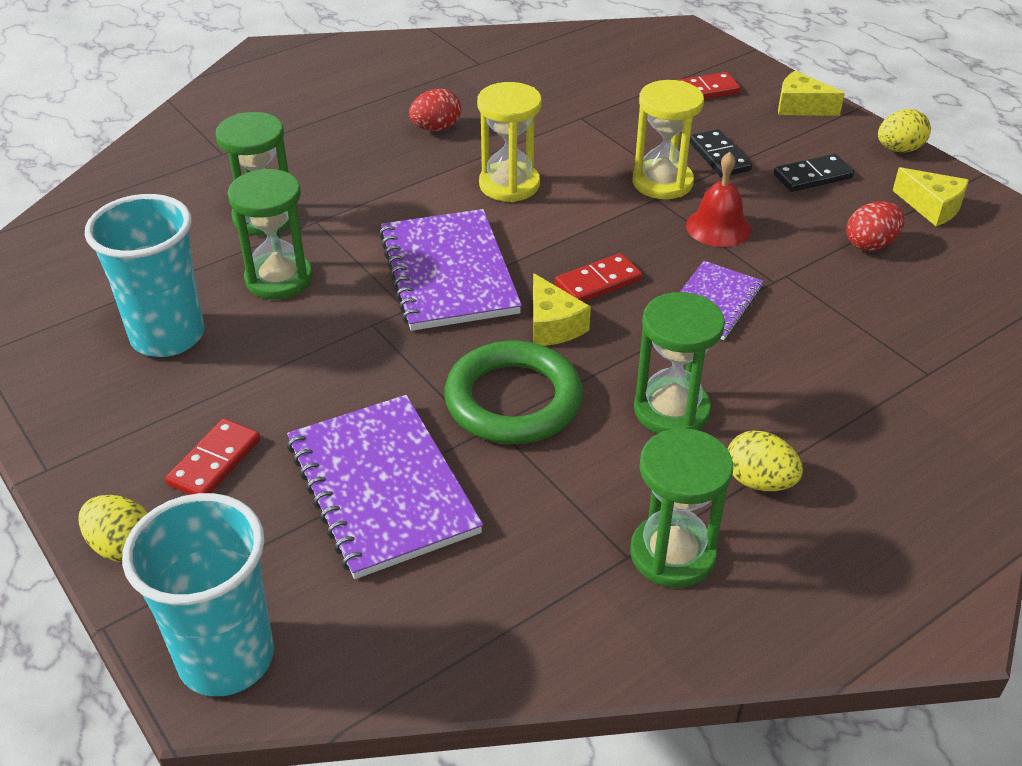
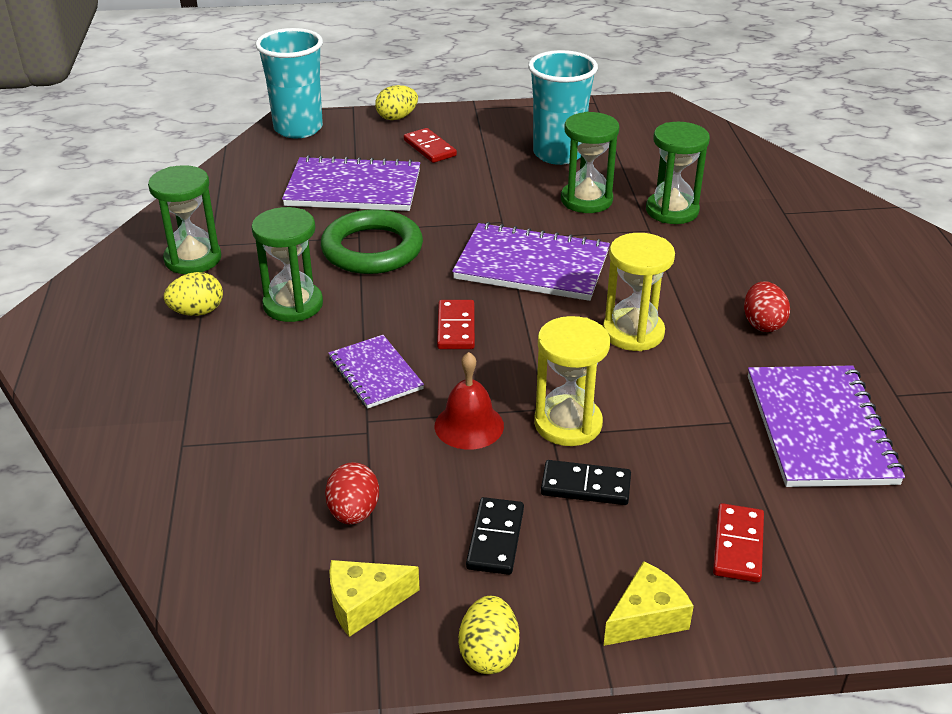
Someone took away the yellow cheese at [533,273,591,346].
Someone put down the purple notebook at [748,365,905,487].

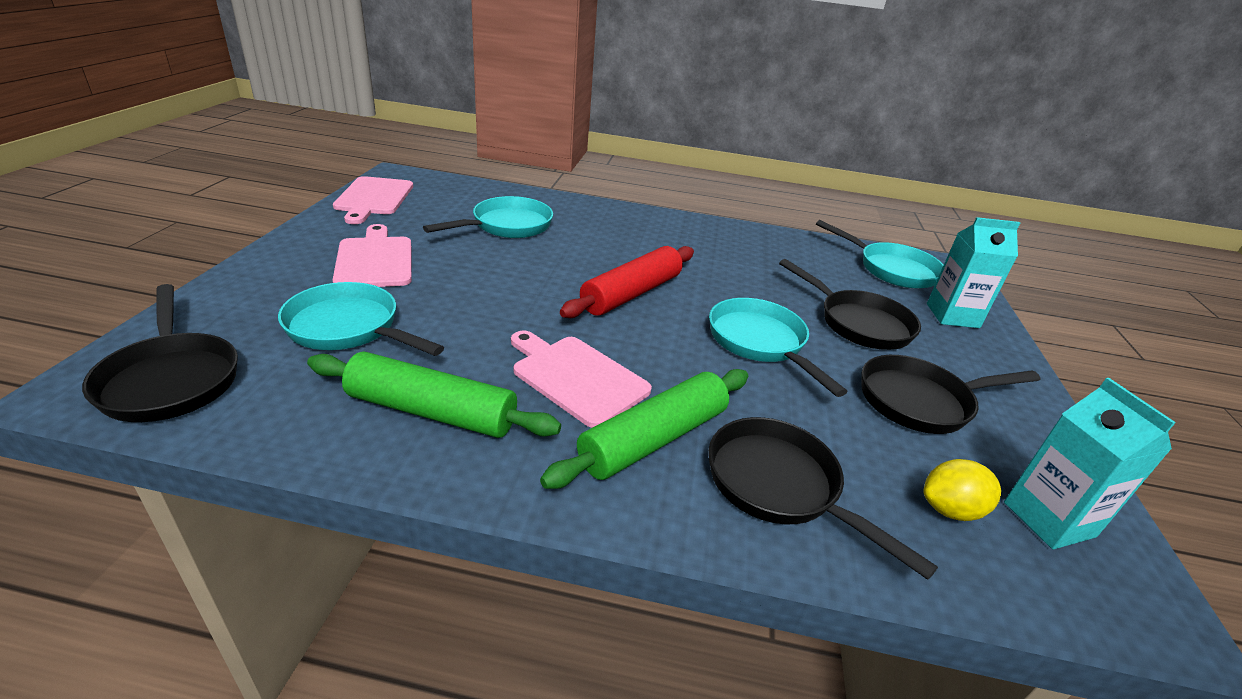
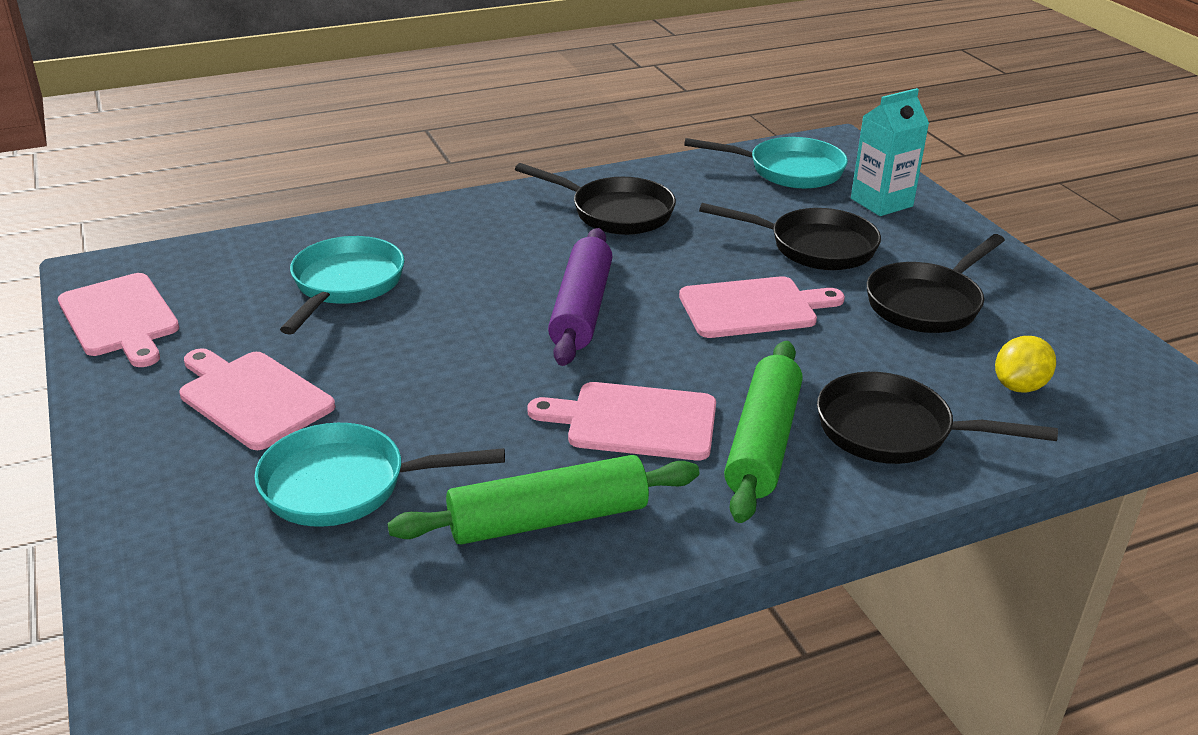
Someone repainted the red rolling pin at [560,246,694,318], which became the purple rolling pin at [548,228,612,366].
Someone carried the black pan from [82,284,238,422] to [515,163,676,235].
Someone swapped the turquoise pan at [709,298,848,397] for the pink cutting board at [679,276,845,338].
Someone took away the turquoise carton at [1004,378,1176,549].

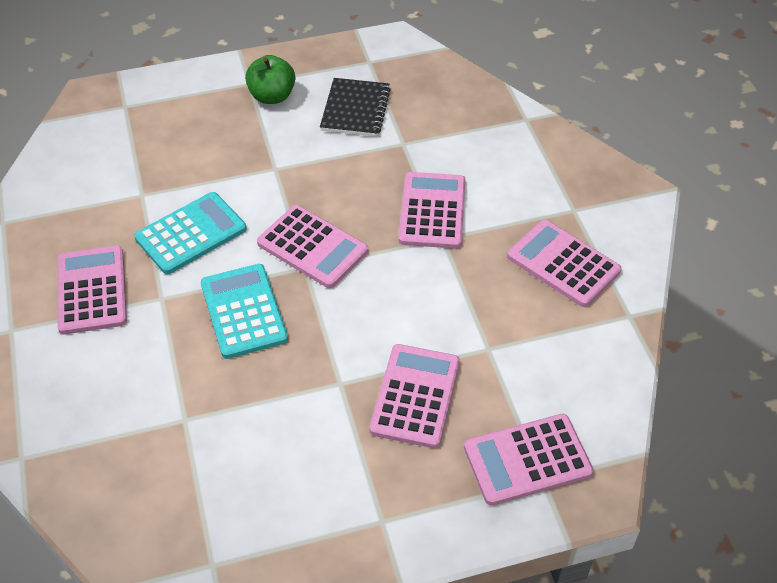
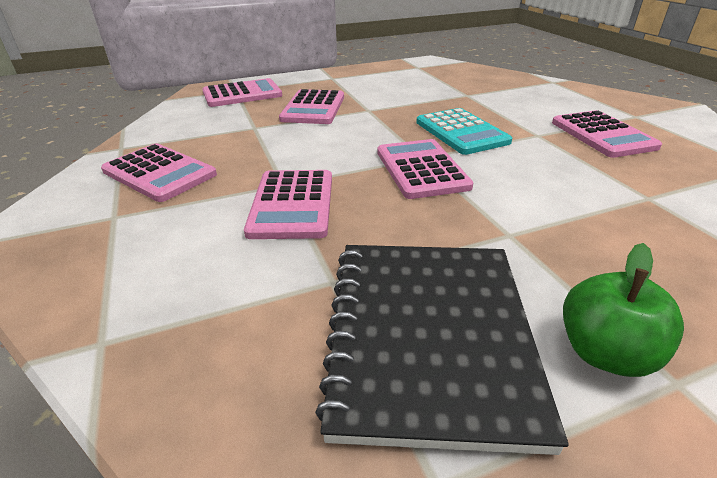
Someone scaled the black notebook at [320,78,391,137] by 1.69.
Someone took away the turquoise calculator at [134,192,247,274].
Someone rotated the pink calculator at [257,205,368,288] by 45 degrees clockwise.

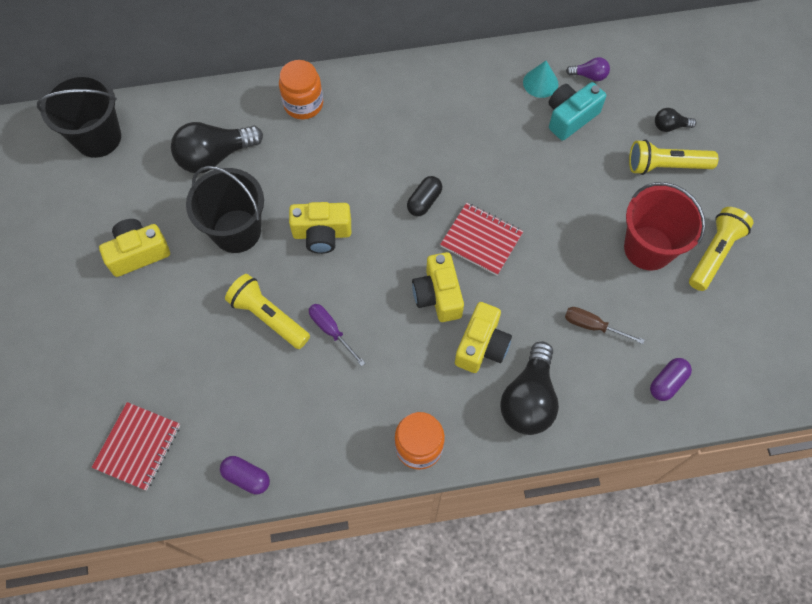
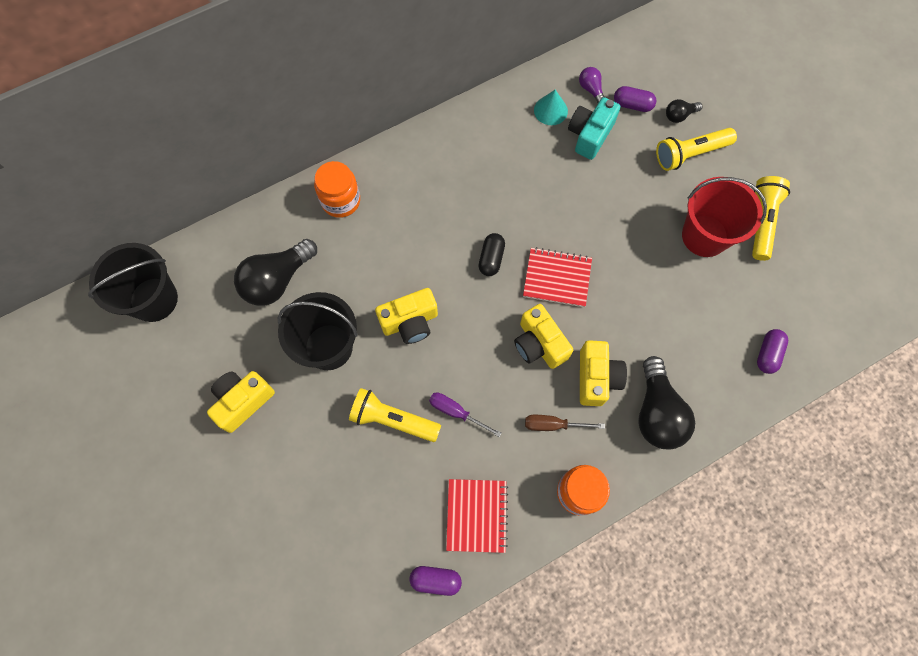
Someone rotated the purple light bulb at [566,57,610,81] by 105 degrees counterclockwise.
Someone carried the brown screwdriver from [565,307,645,344] to [525,415,605,431].
Someone carried the red notebook from [92,402,180,491] to [446,479,508,553].
Someone put down the purple capsule at [614,86,656,112].

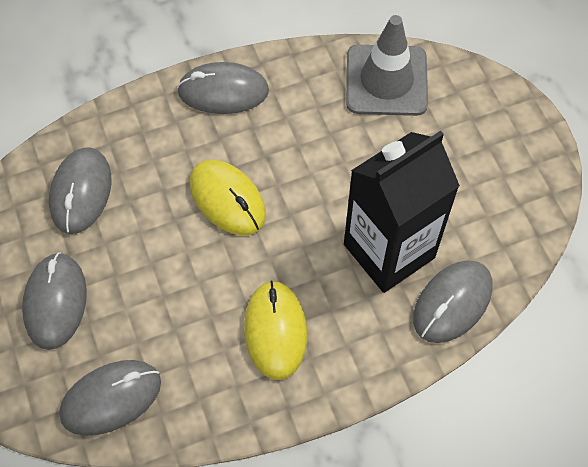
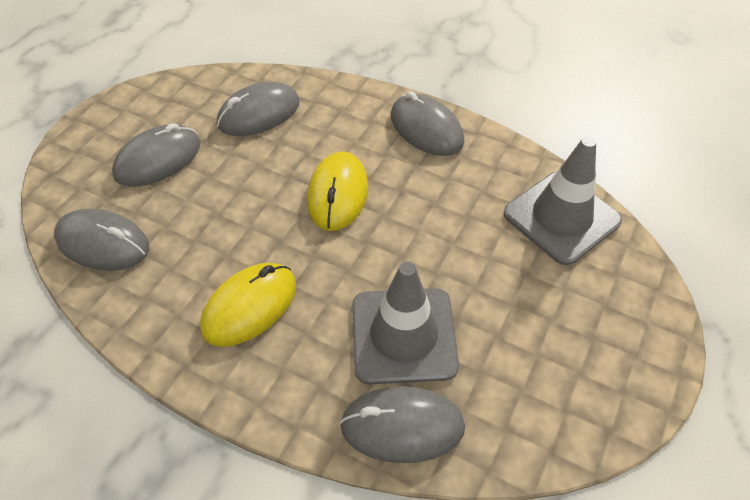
Someone swapped the black carton at [344,131,460,293] for the grey traffic cone at [352,262,459,384].

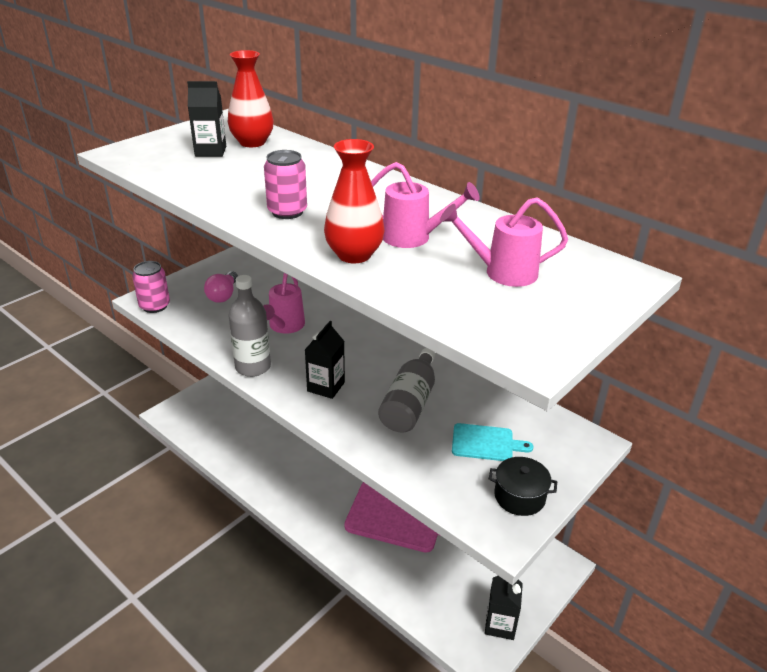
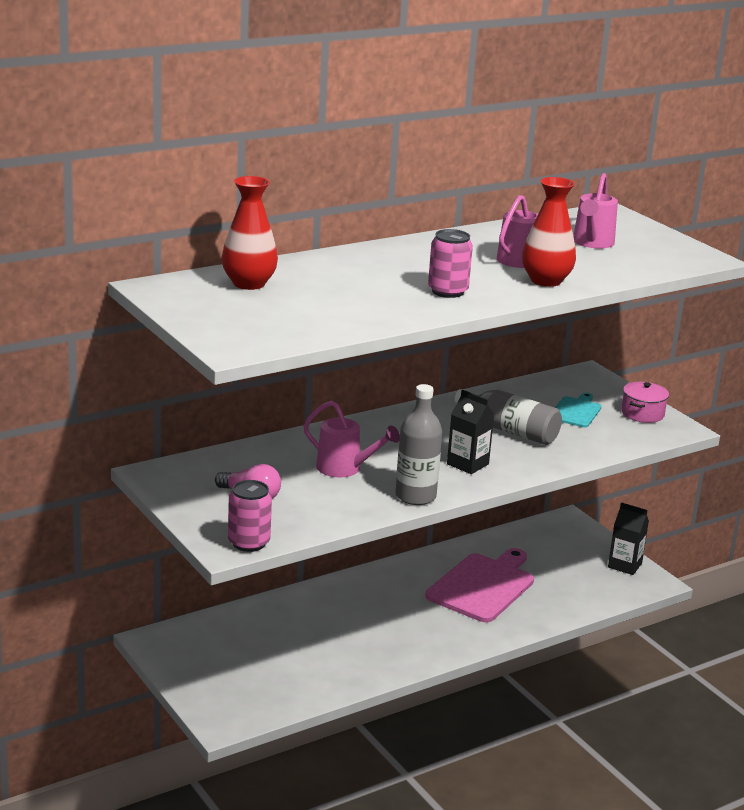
Someone took away the black carton at [187,81,226,157].
Someone repainted the black pot at [489,457,557,516], which became the pink pot at [621,382,669,423].

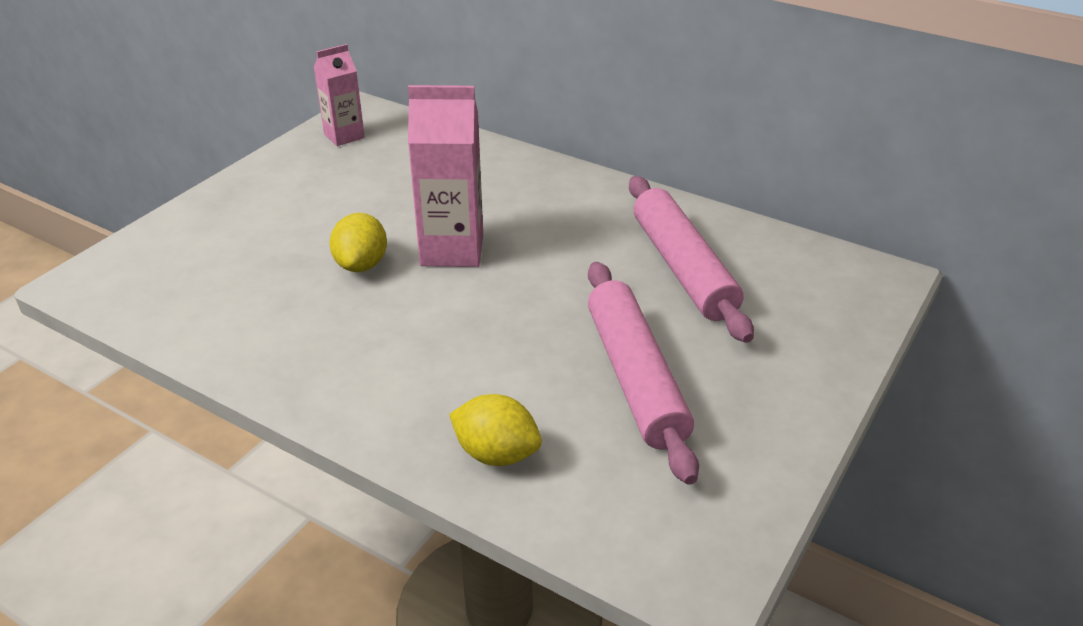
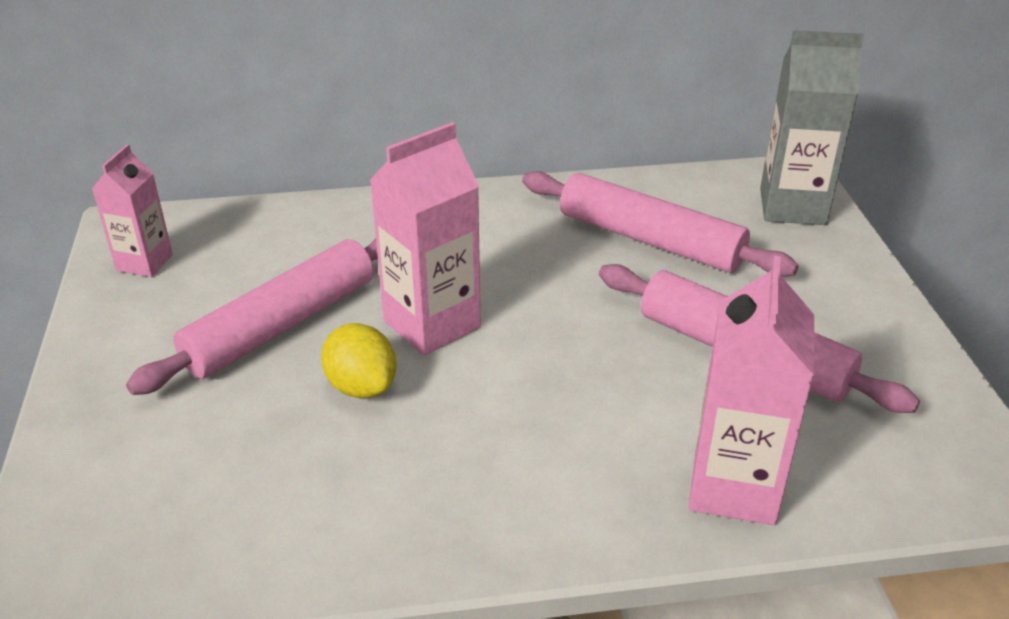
Someone swapped the yellow lemon at [449,394,542,466] for the pink carton at [689,256,814,525].
Someone put down the grey carton at [760,30,864,225].
Someone put down the pink rolling pin at [126,238,378,395].

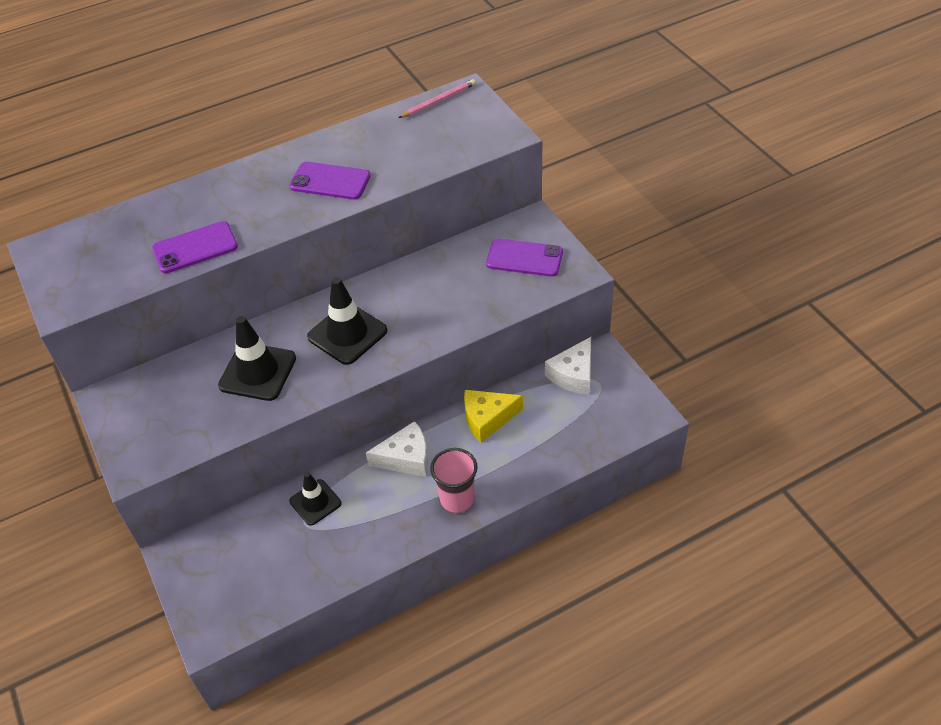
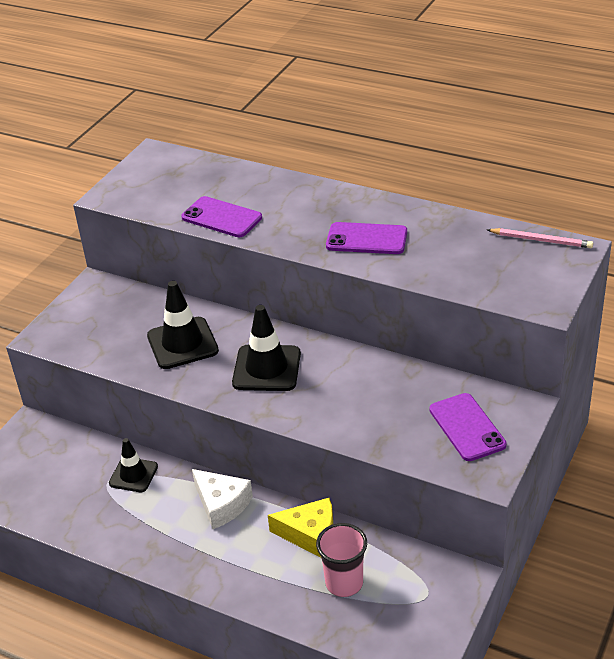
Someone rotated the purple phone at [289,162,371,200] by 60 degrees counterclockwise.
Someone took away the white cheese at [545,337,591,395].
Someone rotated the yellow cheese at [464,390,523,443] by 150 degrees clockwise.
Someone carried the pink cup from [430,448,478,513] to [316,523,367,597].

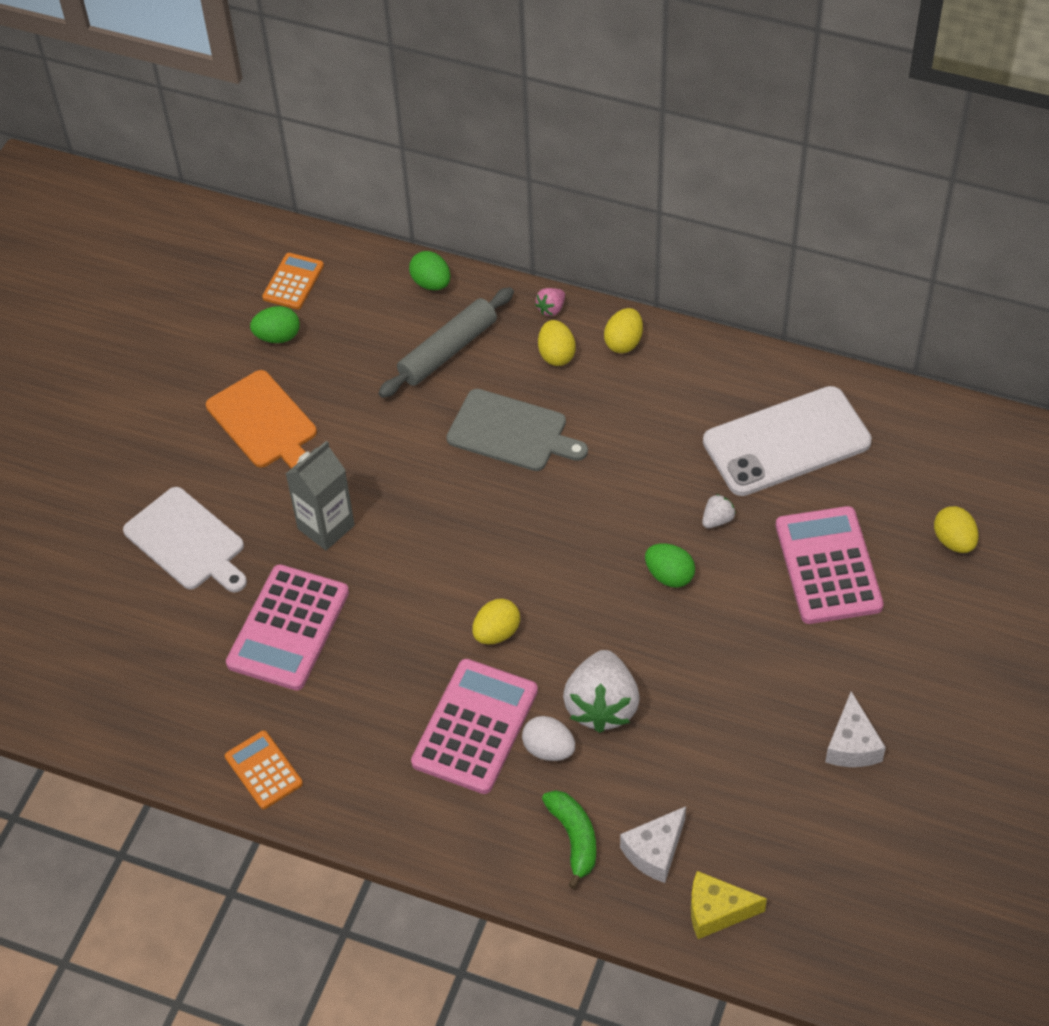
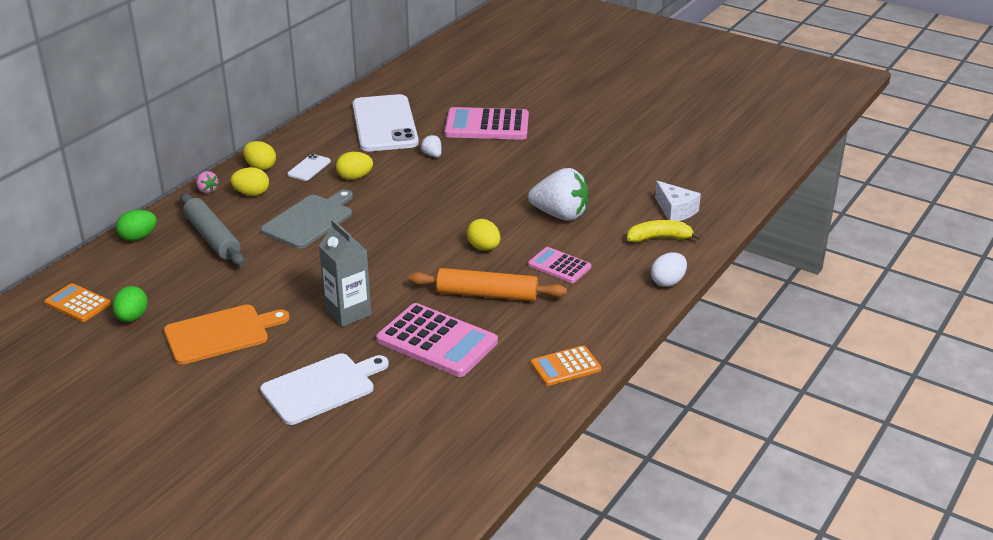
Someone carried the yellow egg from [934,506,979,553] to [336,152,373,180].
Someone took away the green egg at [645,543,695,588].
Someone scaled the pink calculator at [411,659,538,794] by 0.57.
Someone took away the white cheese at [825,691,886,767].
Someone carried the white egg from [522,716,575,761] to [651,252,687,287].
Someone repainted the green banana at [542,790,596,889], which became the yellow banana at [627,220,701,243].
Someone took away the yellow cheese at [691,871,767,939].
Someone put down the white phone at [287,154,331,181].
Someone put down the orange rolling pin at [409,268,567,301].

